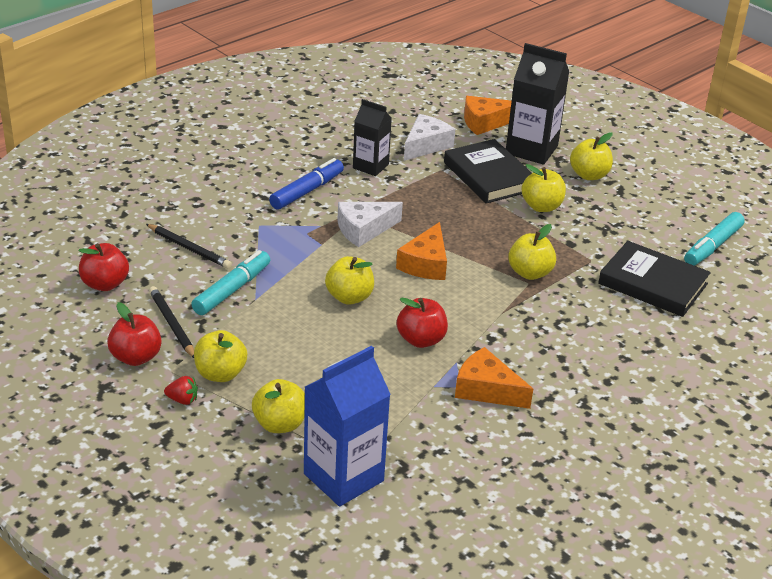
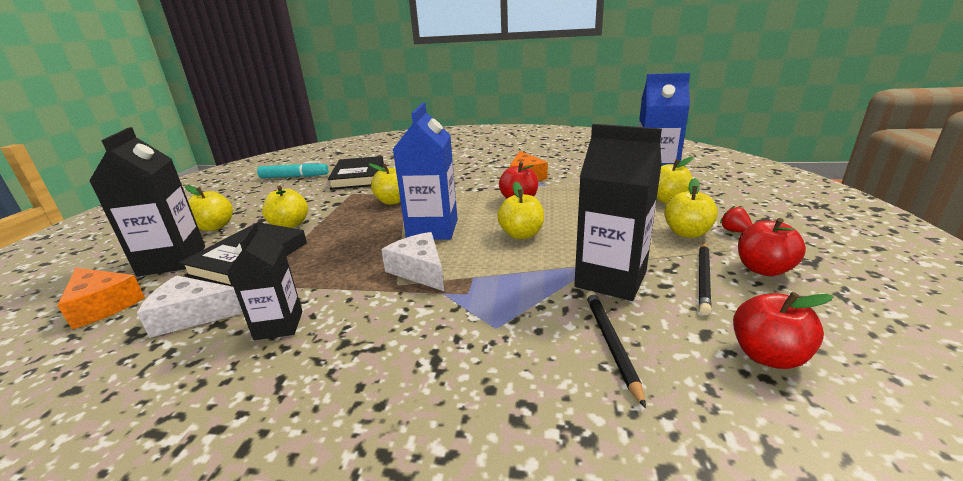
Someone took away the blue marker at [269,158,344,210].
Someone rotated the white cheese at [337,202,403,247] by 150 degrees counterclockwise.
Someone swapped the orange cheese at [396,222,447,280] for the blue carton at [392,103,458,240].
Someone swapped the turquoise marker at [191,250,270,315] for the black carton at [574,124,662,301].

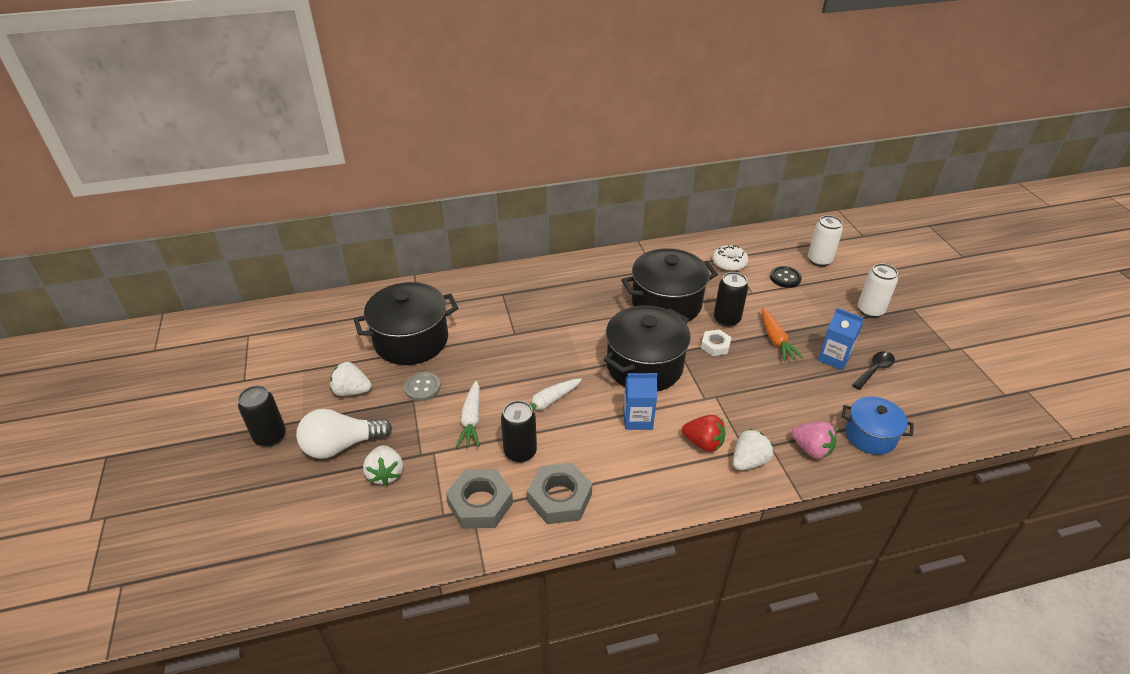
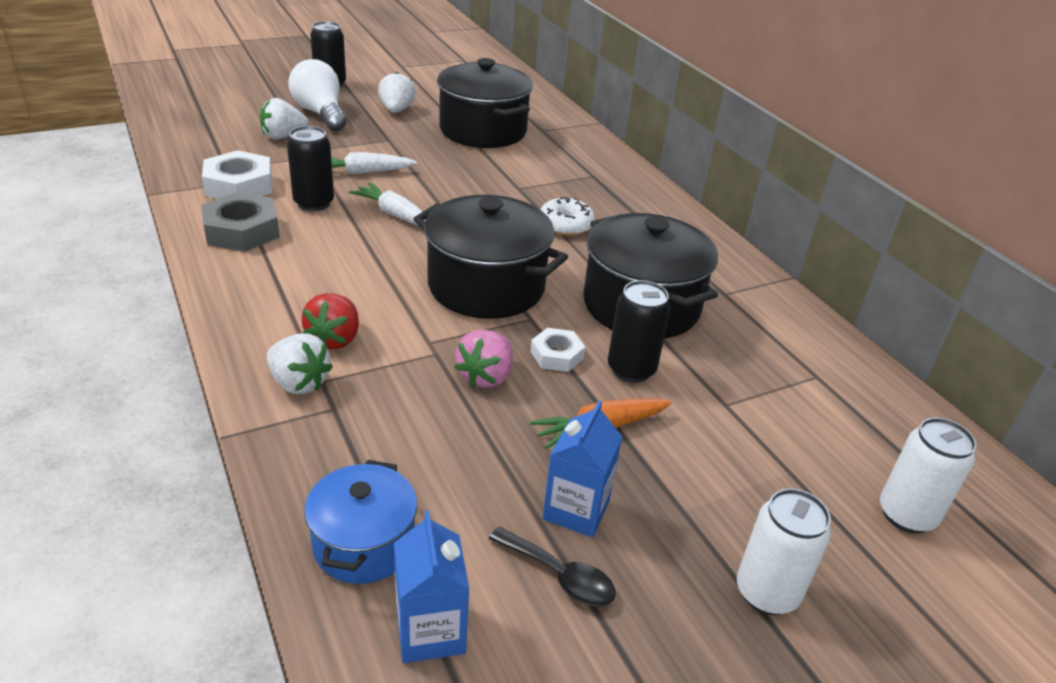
Someone carried the white donut from [712,245,748,271] to [540,197,595,236].
Someone took away the black button at [770,266,802,288].
Someone took away the grey button at [404,372,441,401].
Someone carried the blue carton from [623,373,657,430] to [394,510,469,663].
Someone carried the pink strawberry from [791,422,836,459] to [455,329,513,388].
Someone repainted the grey nut at [446,469,513,529], which became the white nut at [202,150,272,199].

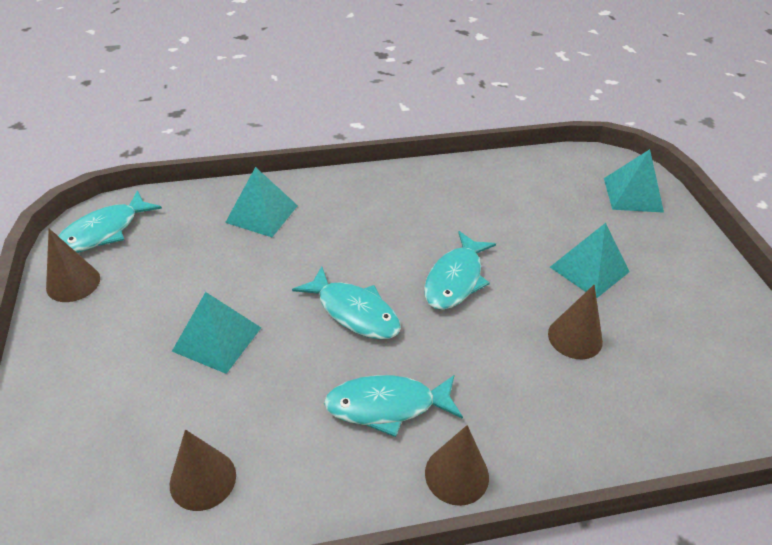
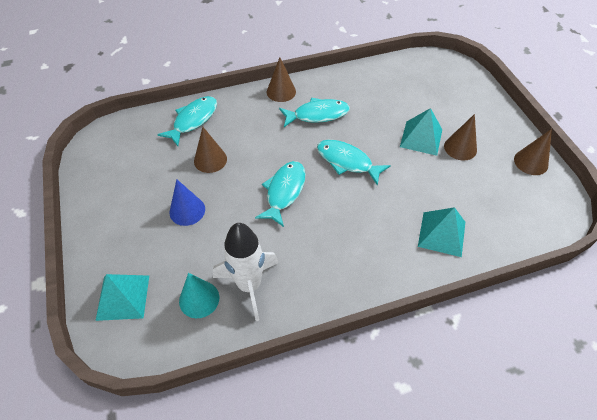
Someone carried the turquoise fish from [58,190,162,253] to [157,96,217,146].
Someone swapped the turquoise pyramid at [550,223,629,299] for the blue cone at [169,179,205,226].
Someone carried the brown cone from [170,430,236,511] to [444,114,477,160].
Someone put down the white rocket at [213,223,278,321].
Someone put down the turquoise cone at [179,273,219,318].

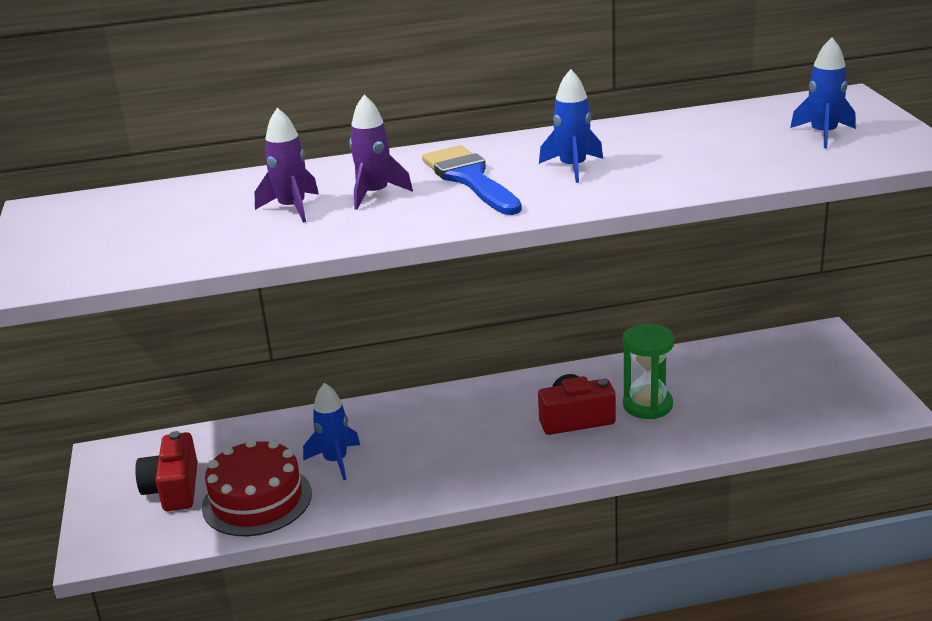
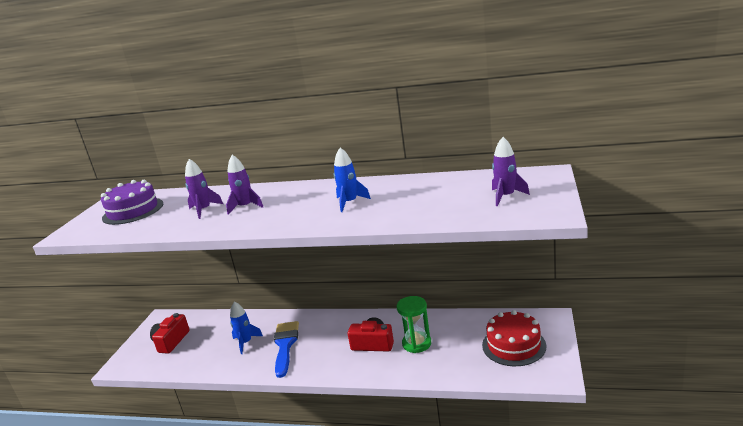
Someone repainted the blue rocket at [790,37,856,148], which became the purple rocket at [492,137,530,206].
Someone carried the blue brush from [422,145,522,215] to [274,321,299,378].
Someone carried the red cake from [202,439,312,536] to [482,310,546,366].
Someone put down the purple cake at [101,180,163,225].

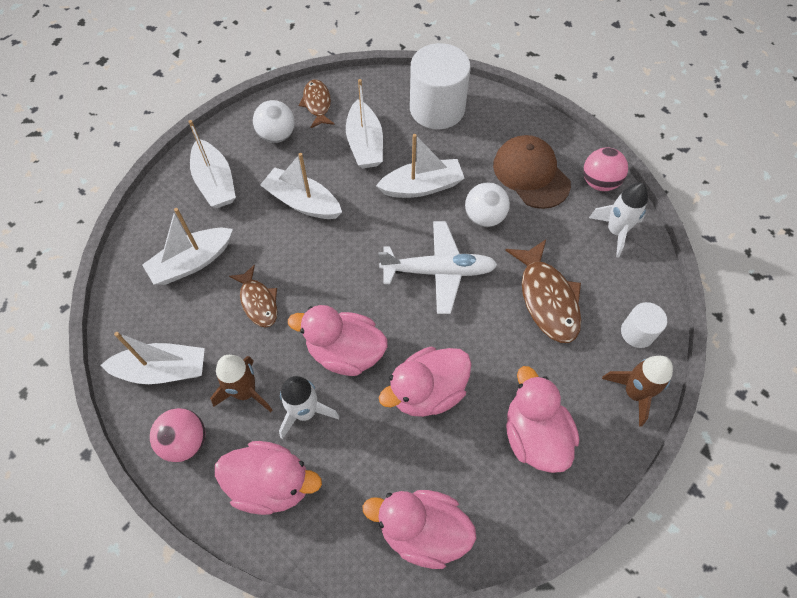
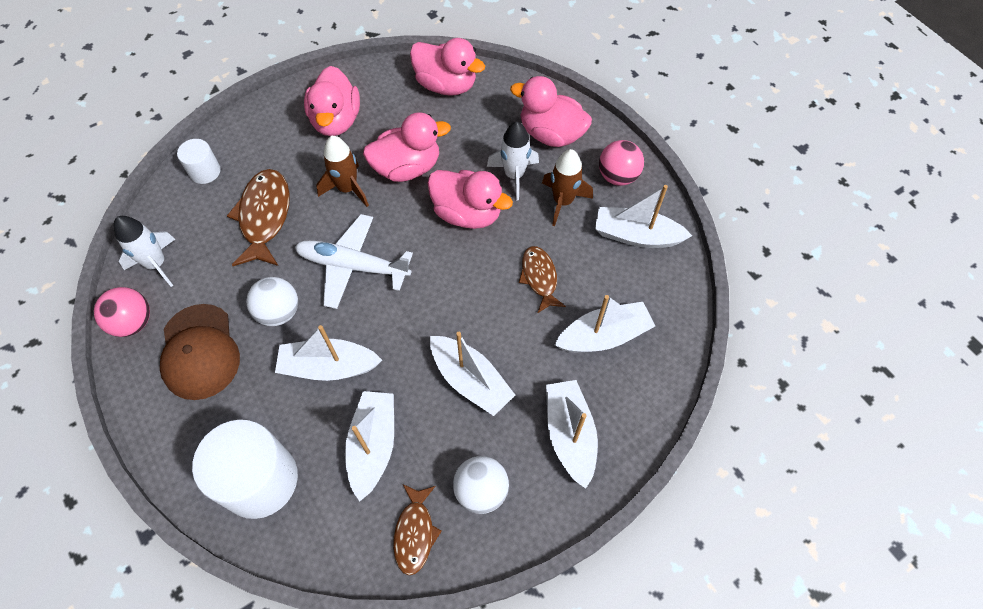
Someone carried the brown rocket from [602,356,673,427] to [316,136,369,207].

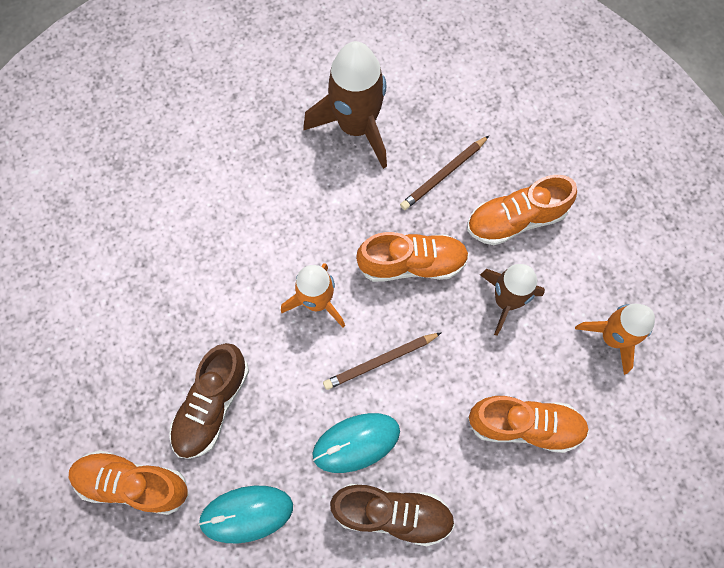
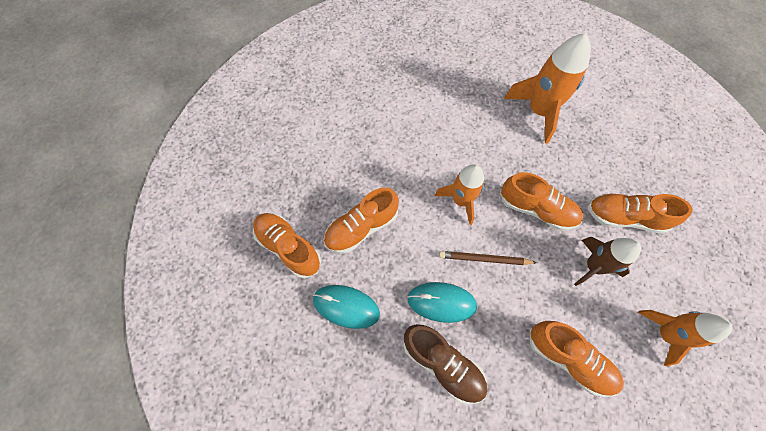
Someone repainted the brown rocket at [304,41,387,169], which became the orange rocket at [504,33,591,144].
Someone took away the brown pencil at [400,136,489,210].
Someone repainted the brown shoe at [169,343,249,459], which became the orange shoe at [324,188,399,254].

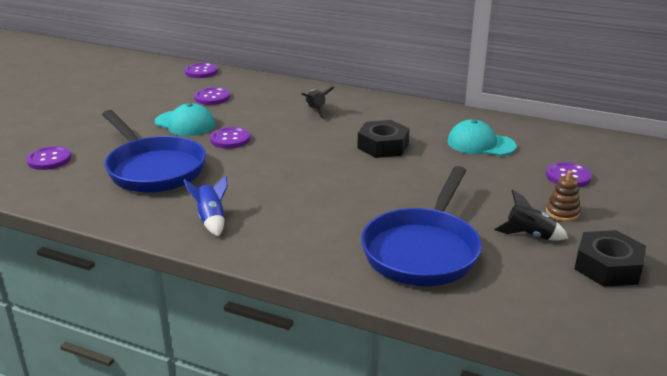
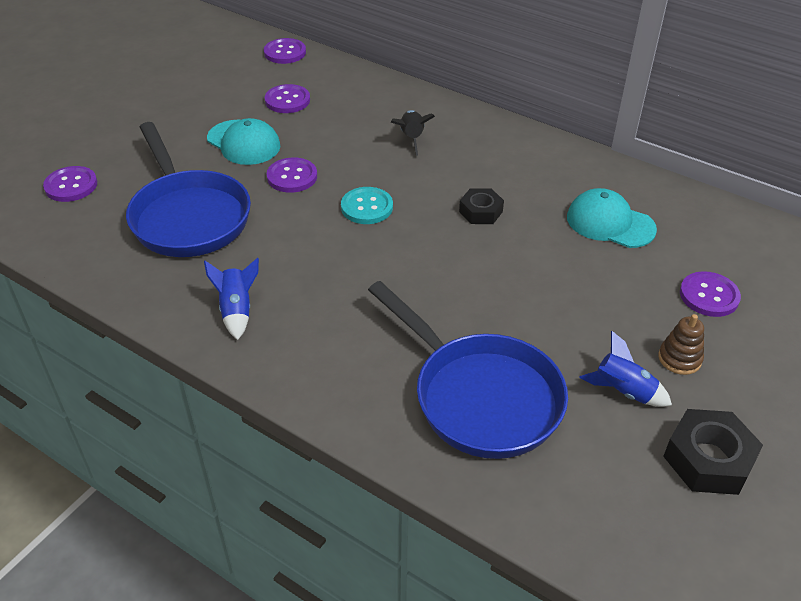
Someone scaled the black nut at [357,120,410,158] by 0.64.
Someone rotated the blue pan at [361,166,482,286] by 75 degrees counterclockwise.
Someone repainted the black rocket at [494,190,568,241], which became the blue rocket at [579,331,672,407].
Someone put down the turquoise button at [341,187,393,224].

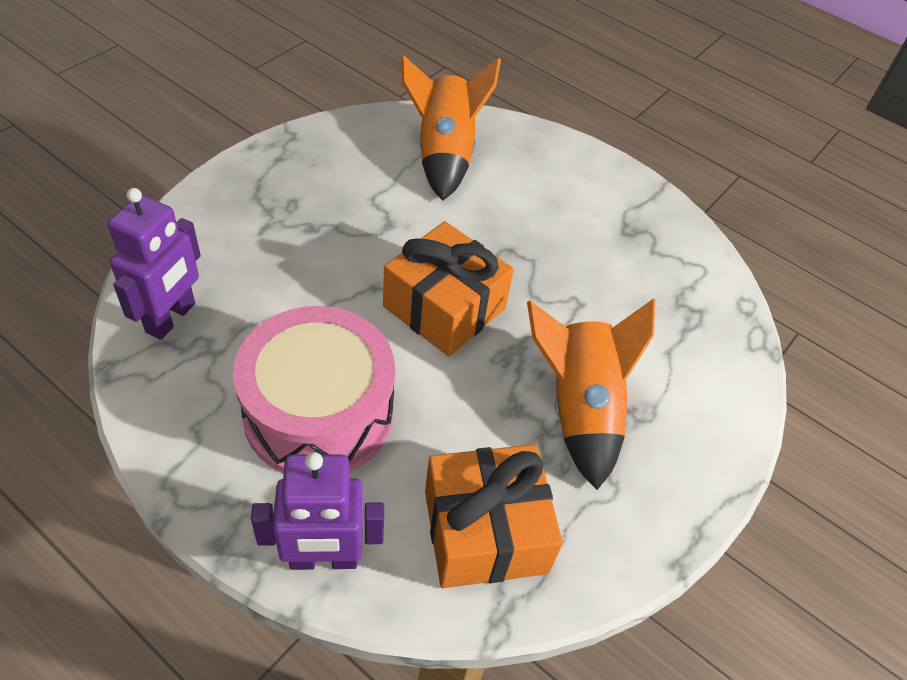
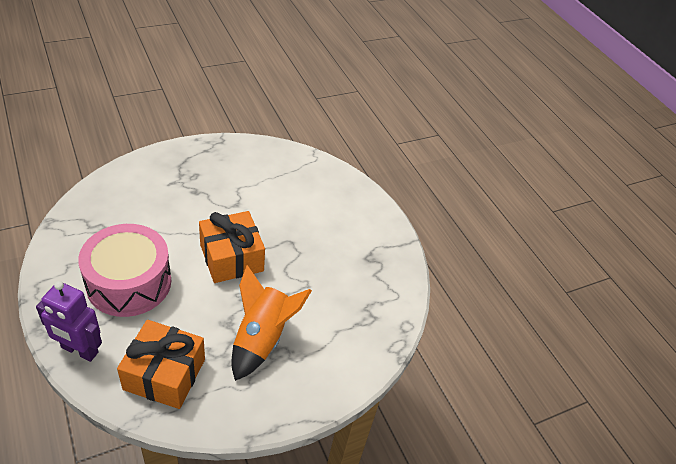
Someone took away the orange rocket at [401,55,501,201].
Someone took away the purple robot at [108,188,201,340].

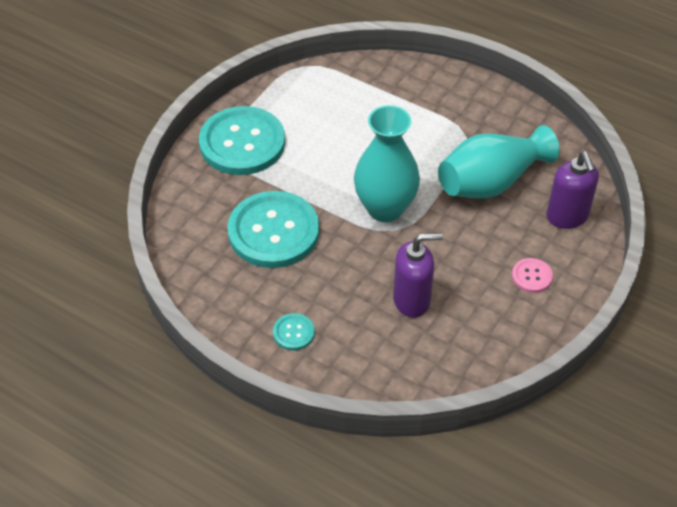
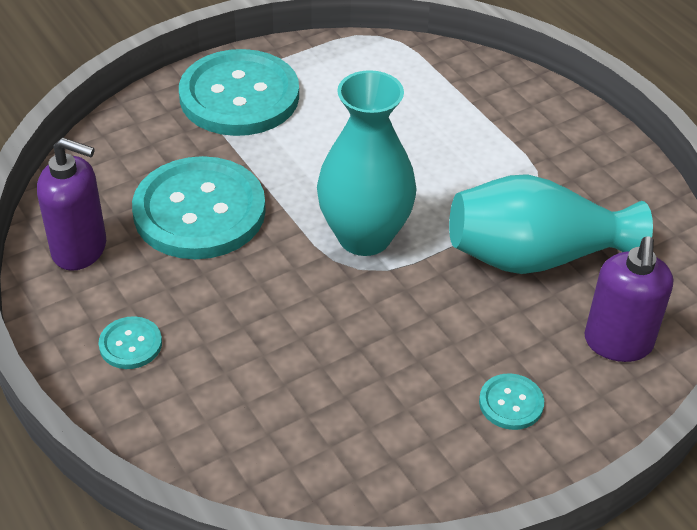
Someone carried the purple soap dispenser from [393,233,443,318] to [37,138,106,271].
Someone repainted the pink button at [512,258,553,293], which became the turquoise button at [479,373,544,430].

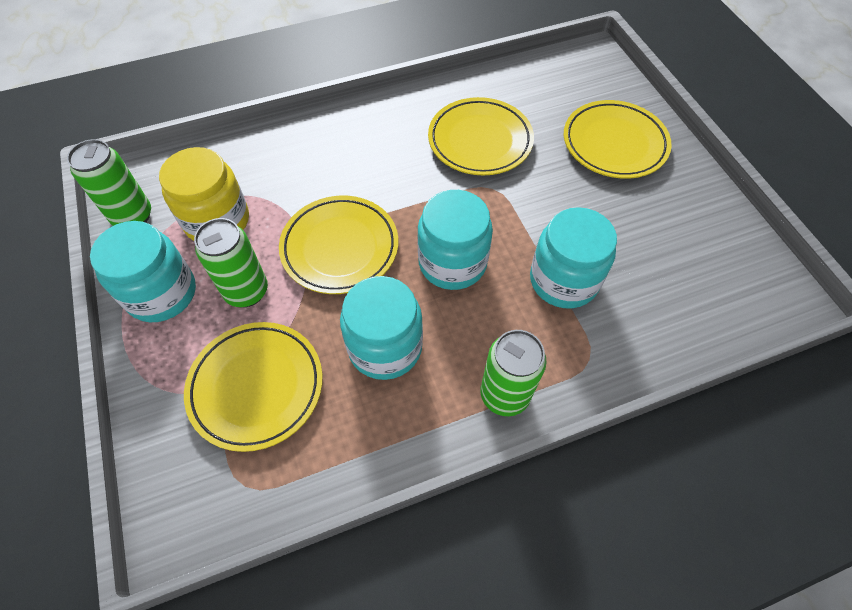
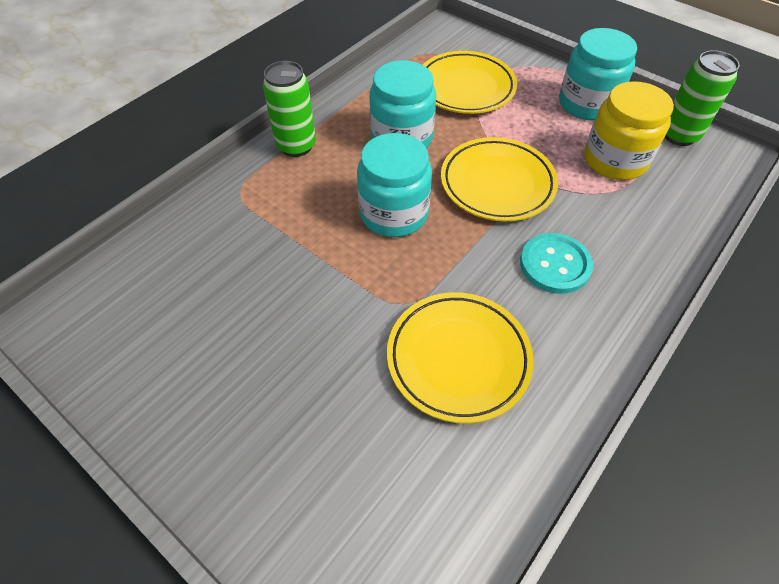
Someone took away the yellow plate at [564,100,672,179].
Someone took away the turquoise jar at [530,207,617,308].
Someone took away the green can at [194,218,268,307].
Someone put down the turquoise button at [520,233,593,294].

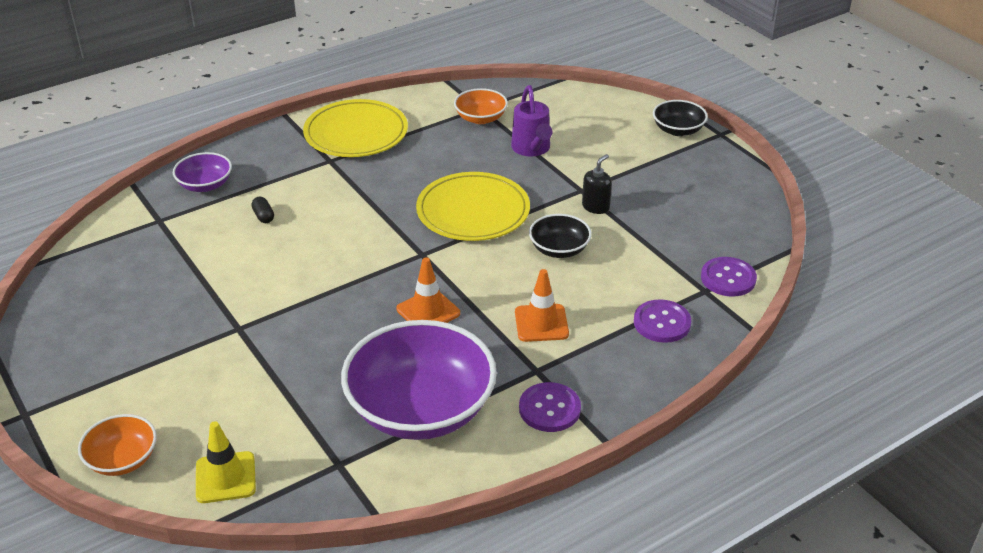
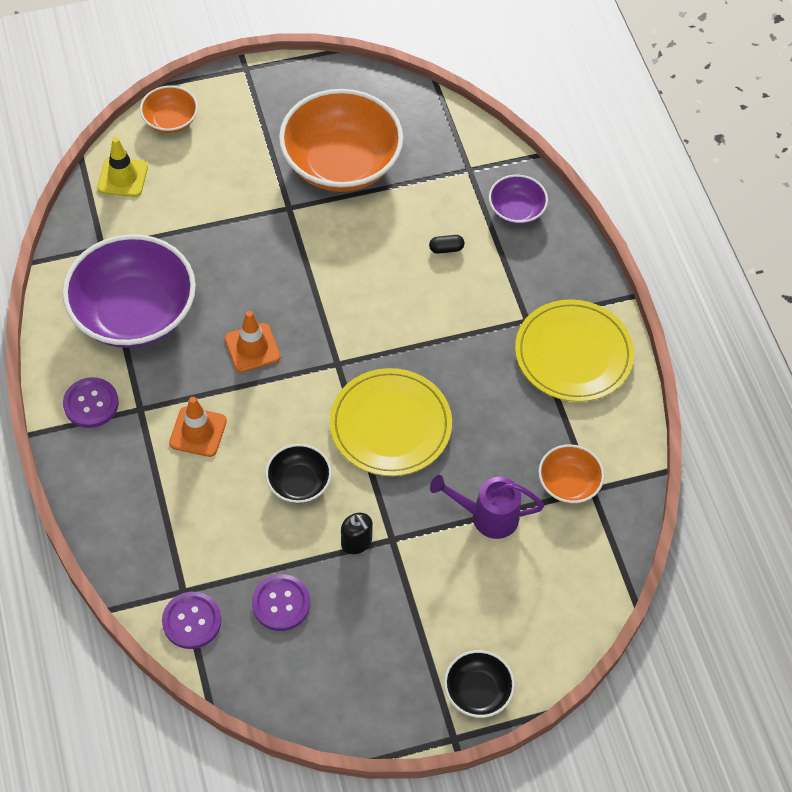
Someone carried the purple button from [634,299,691,343] to [252,574,310,631].
Someone put down the orange bowl at [279,89,403,192].

